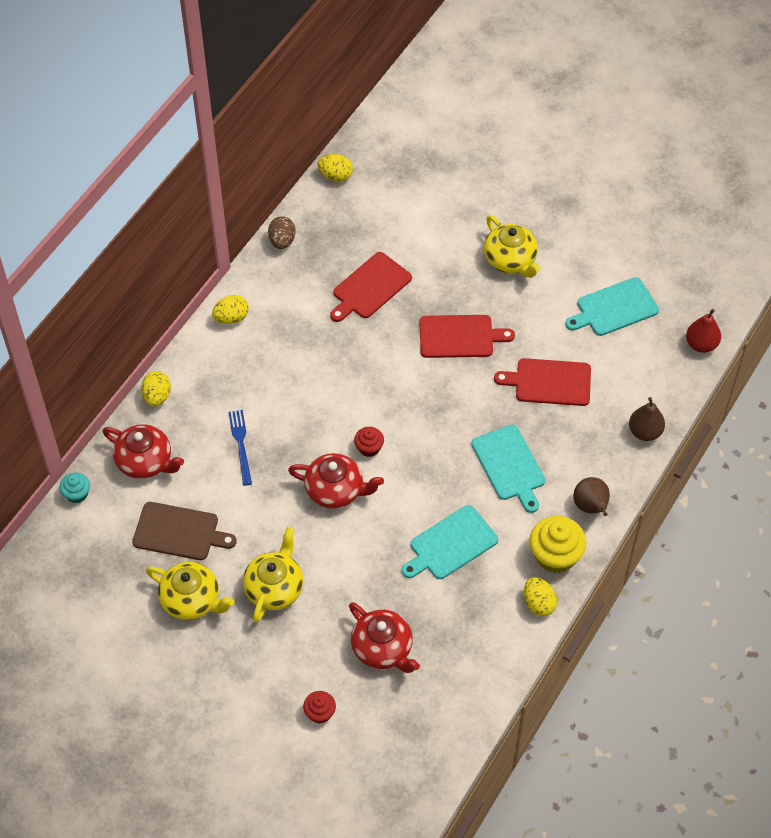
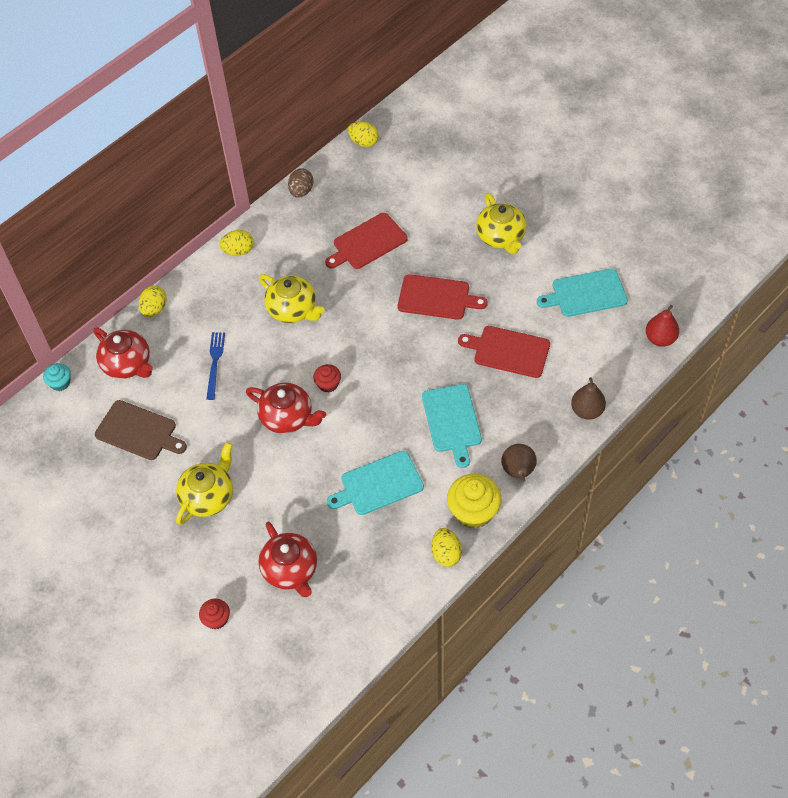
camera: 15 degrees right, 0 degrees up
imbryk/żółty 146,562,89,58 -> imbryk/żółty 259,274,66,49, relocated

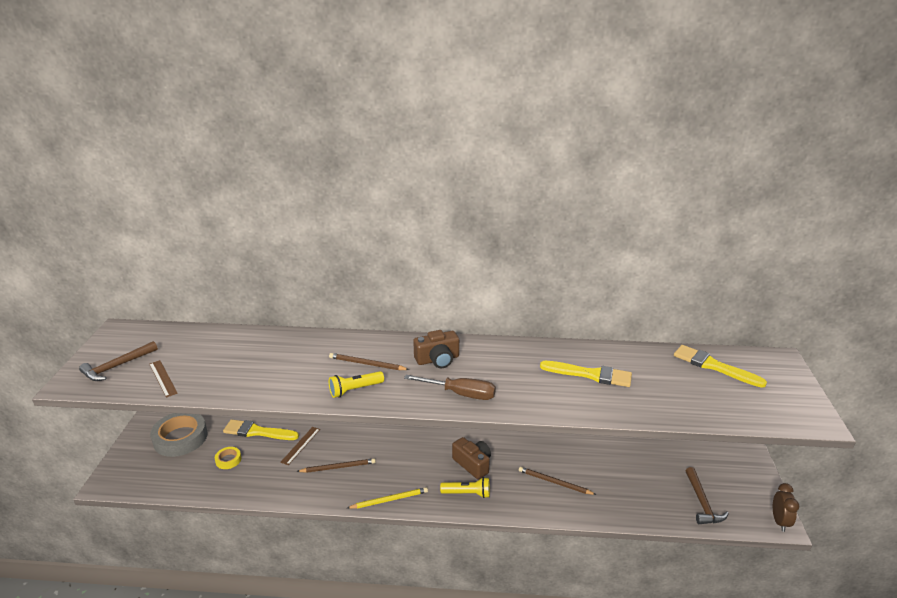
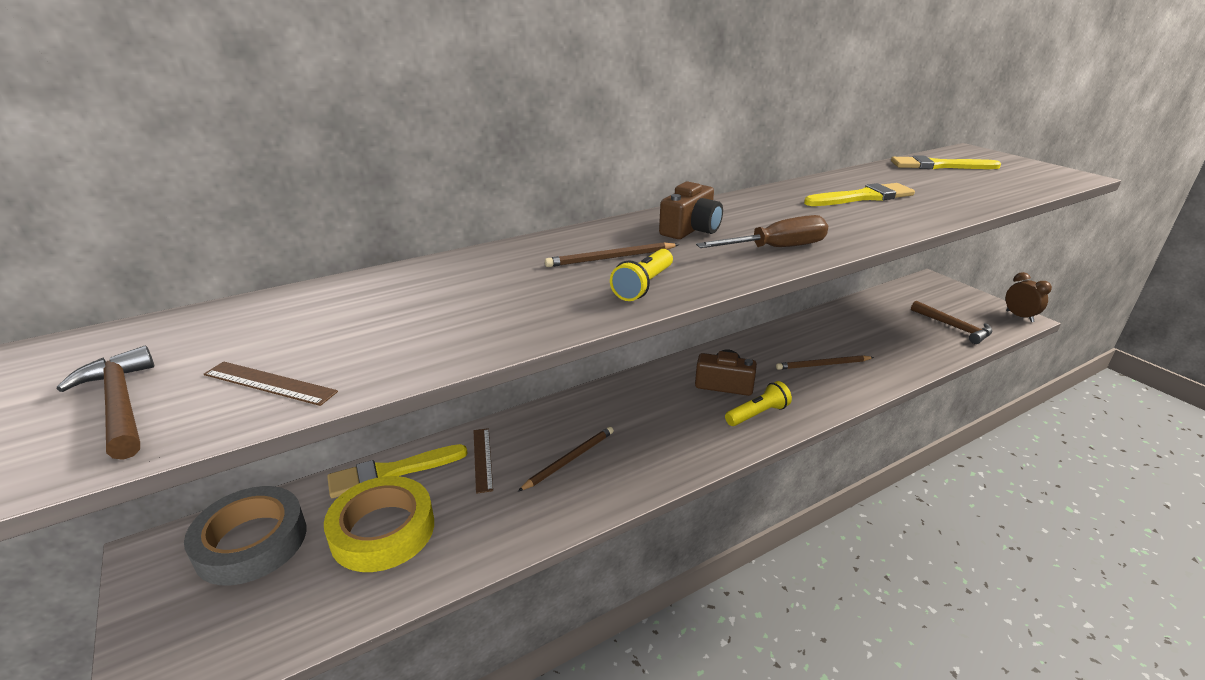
camera: 35 degrees left, 0 degrees up
ołówek/żółty 348,487,80,22 -> none
młotek/brązowy 79,341,79,40 -> młotek/brązowy 57,346,97,114, 135 degrees clockwise
taśma klejąca/żółty 215,447,26,22 -> taśma klejąca/żółty 324,476,110,96, x2.15

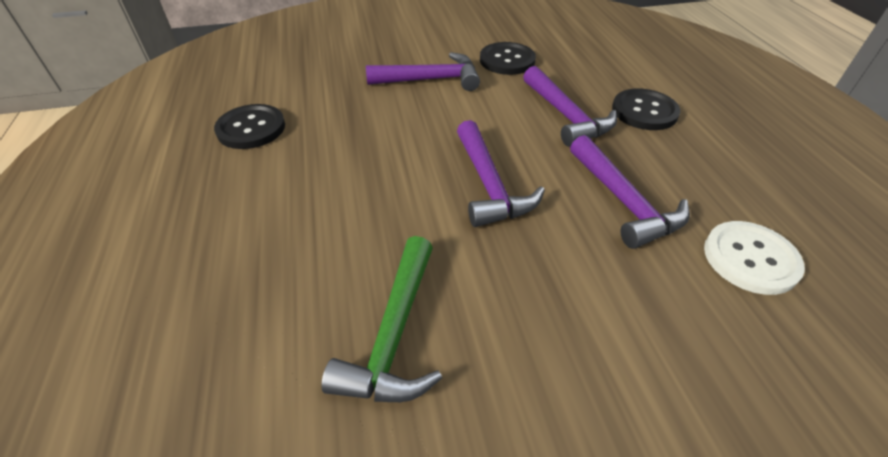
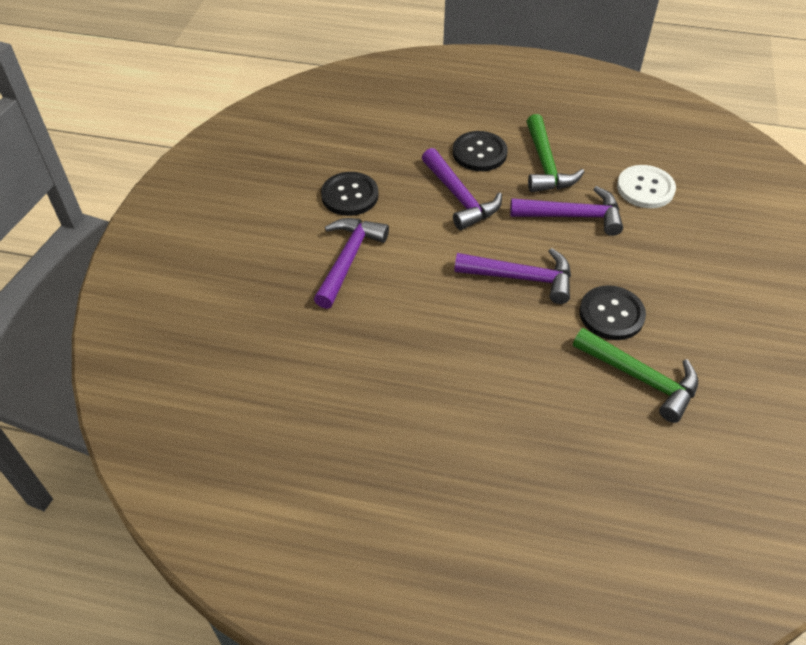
camera: 65 degrees left, 5 degrees up
none -> młotek/zielony 526,114,58,78
guzik/czarny 214,104,71,45 -> guzik/czarny 579,285,67,55, relocated
młotek/fioletowy 523,66,94,81 -> młotek/fioletowy 422,148,80,82, 60 degrees clockwise

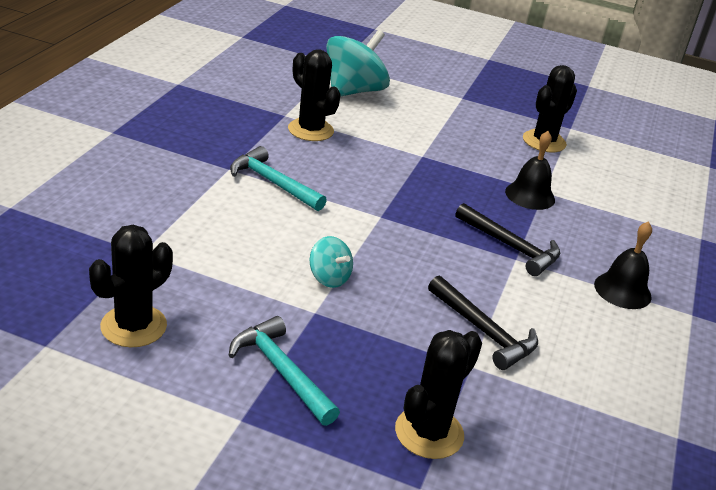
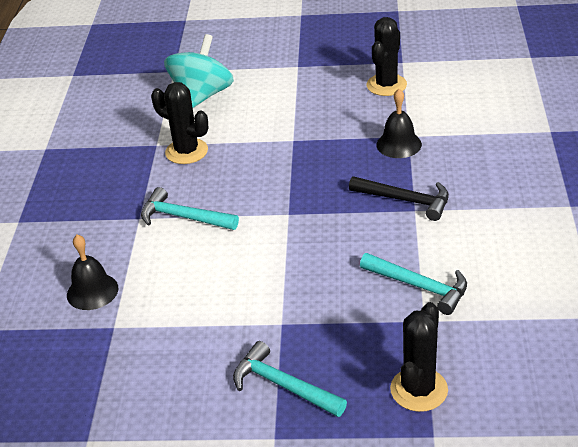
camera: 10 degrees left, 5 degrees up
kaktus/czarny 89,225,84,122 -> none
bączek/turkusowy 310,236,43,52 -> none
dzwonek/czarny 594,221,58,88 -> dzwonek/czarny 67,234,51,76, relocated
młotek/czarny 428,276,110,94 -> młotek/turkusowy 360,253,107,62

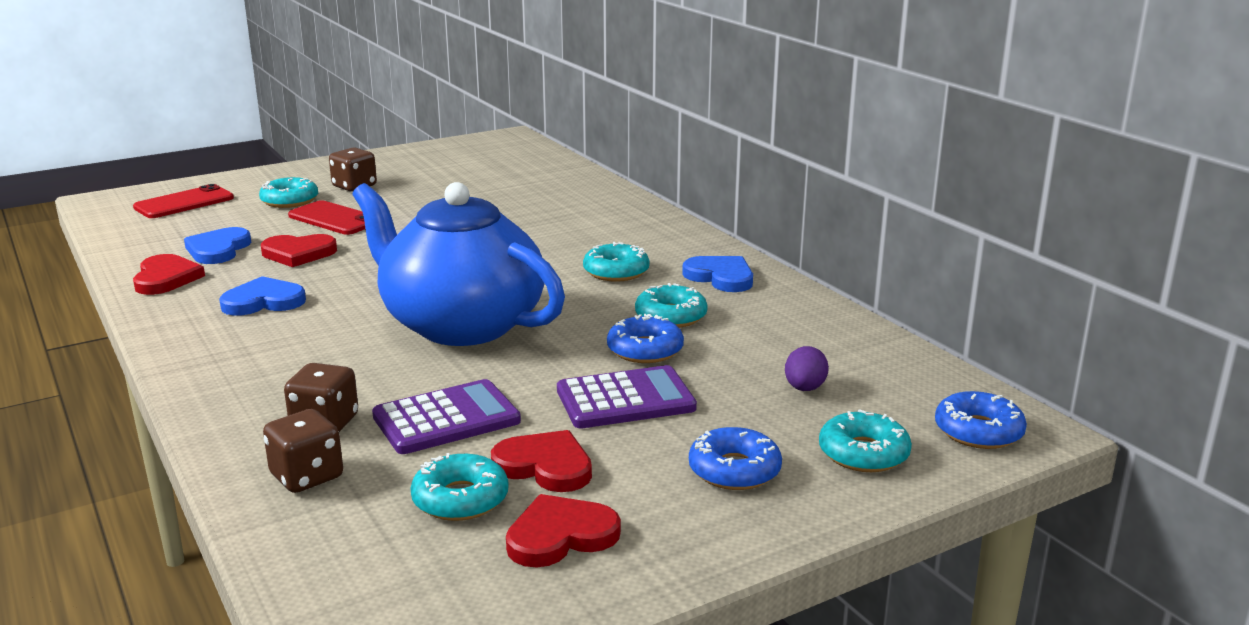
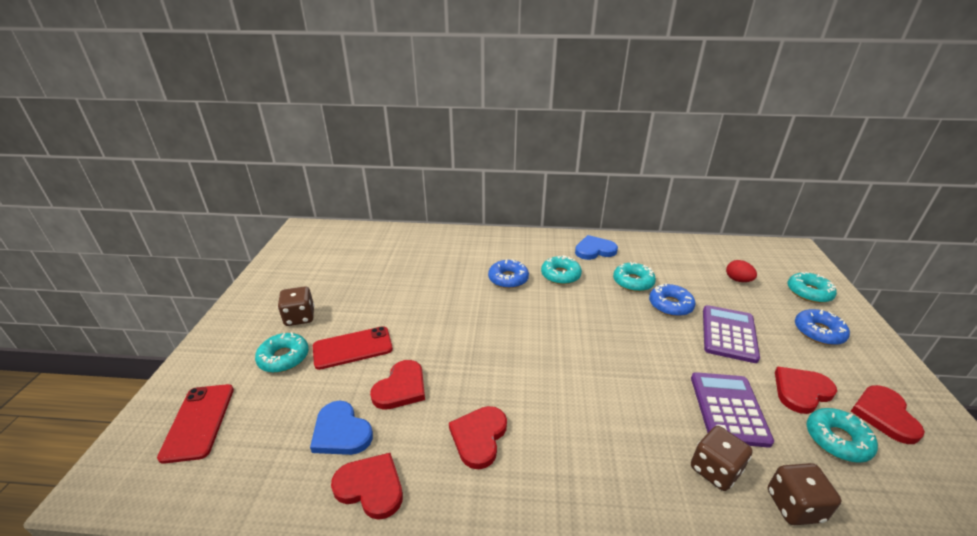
camera: 55 degrees left, 10 degrees up
imbryk/niebieski 353,182,212,164 -> none
donut/niebieski 935,391,92,58 -> donut/niebieski 488,259,41,29, relocated
serce/niebieski 219,276,87,40 -> serce/czerwony 449,406,58,63
jajko/fioletowy 785,346,44,45 -> jajko/czerwony 726,260,31,22

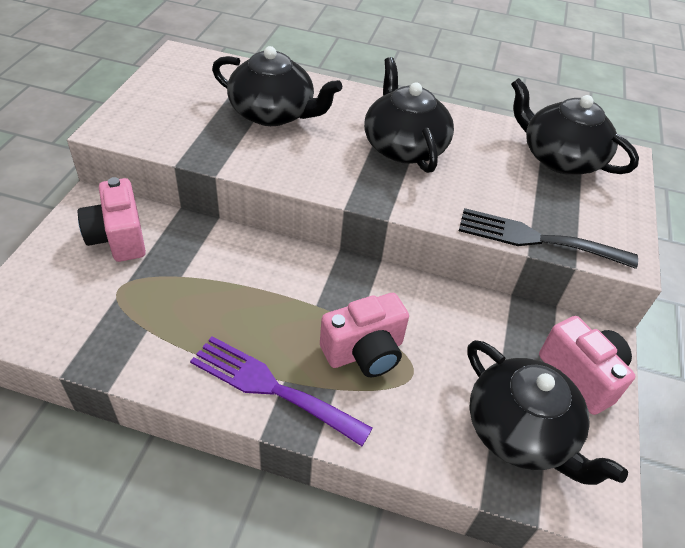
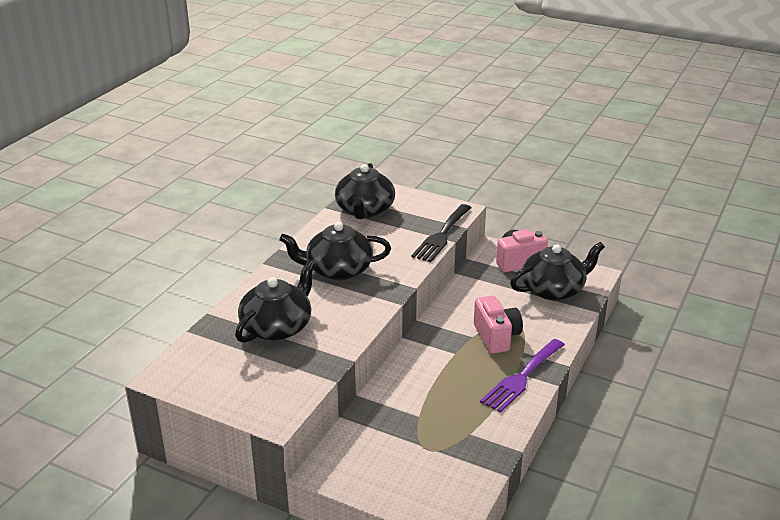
camera: 75 degrees left, 15 degrees down
aparat fotograficzny/różowy 78,177,68,85 -> none
imbryk/czarny 511,78,128,97 -> imbryk/czarny 335,163,60,56, 45 degrees counterclockwise

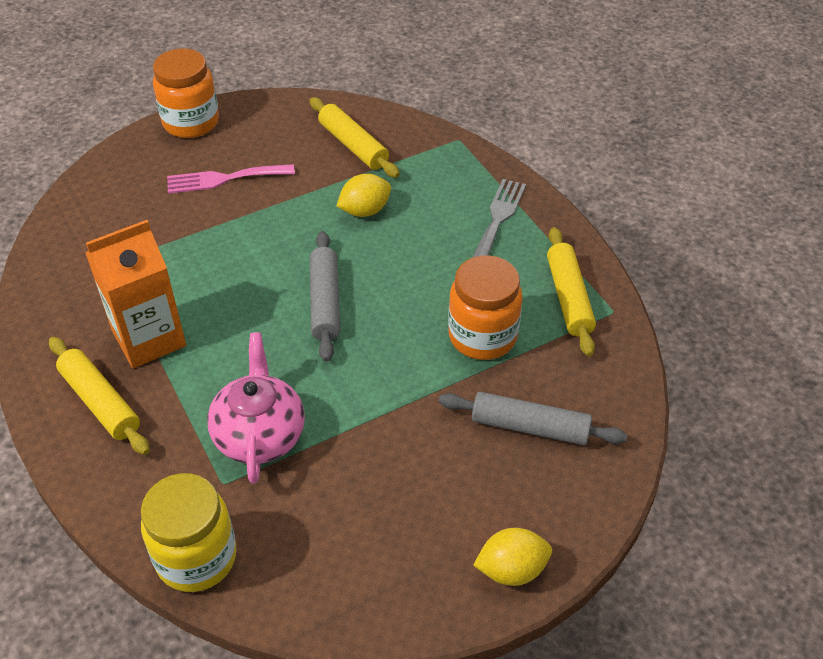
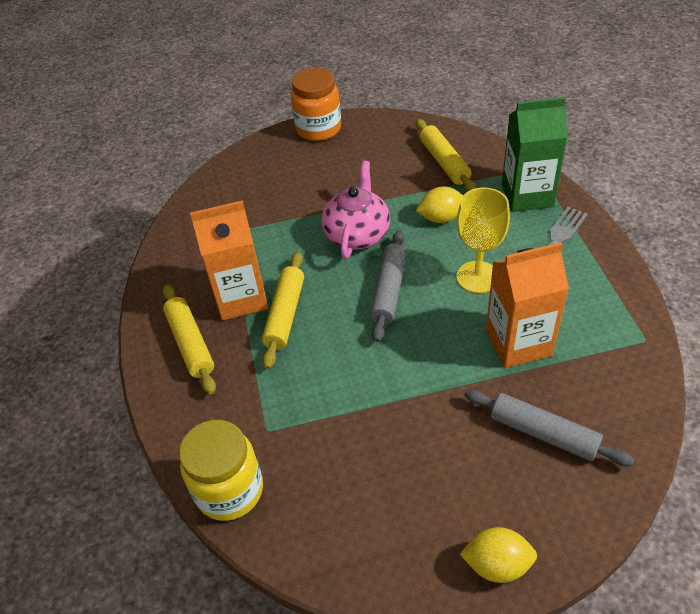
camera: 20 degrees right, 0 degrees up
widelec/różowy 167,164,128,30 -> none
none -> kielich/żółty 456,187,54,106
none -> karton mleka/zielony 502,97,66,115
imbryk/różowy 207,332,98,152 -> imbryk/różowy 321,161,69,98, relocated
wałek do ciasta/żółty 547,227,49,130 -> wałek do ciasta/żółty 262,252,42,117, relocated
słoik/pomarańczowy 448,255,74,105 -> karton mleka/pomarańczowy 486,242,83,126

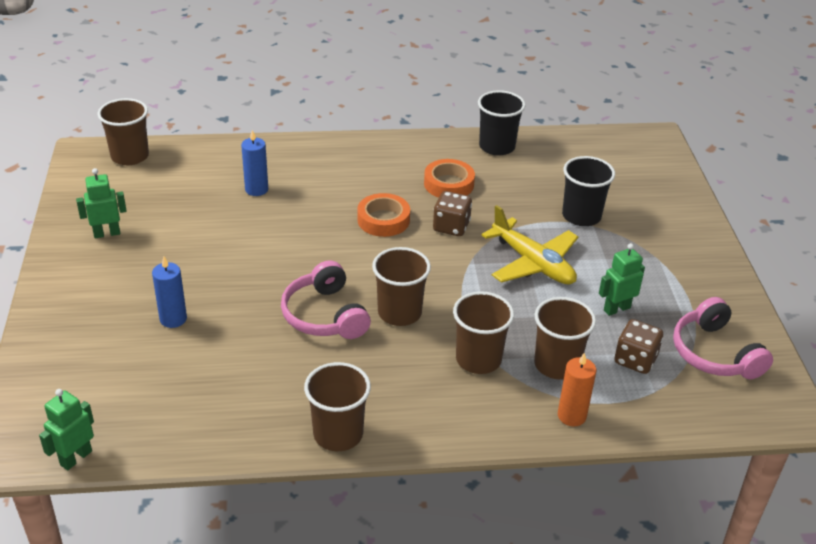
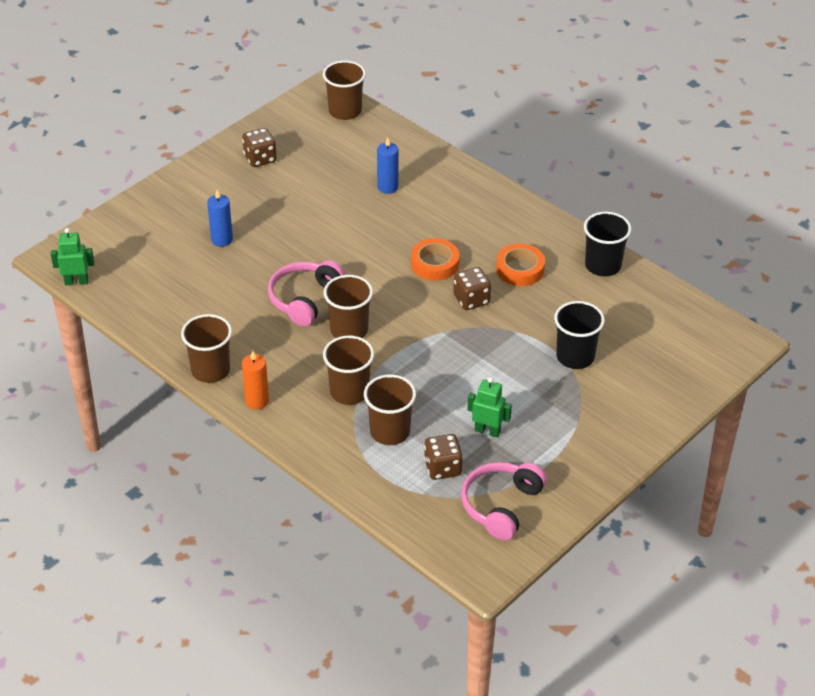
camera: 50 degrees right, 5 degrees up
samolot/żółty 481,205,97,80 -> none
świeca/pomarańczowy 558,353,38,73 -> świeca/pomarańczowy 242,351,27,59, relocated
robot/zielony 76,168,51,70 -> kostka do gry/brązowy 242,128,35,39

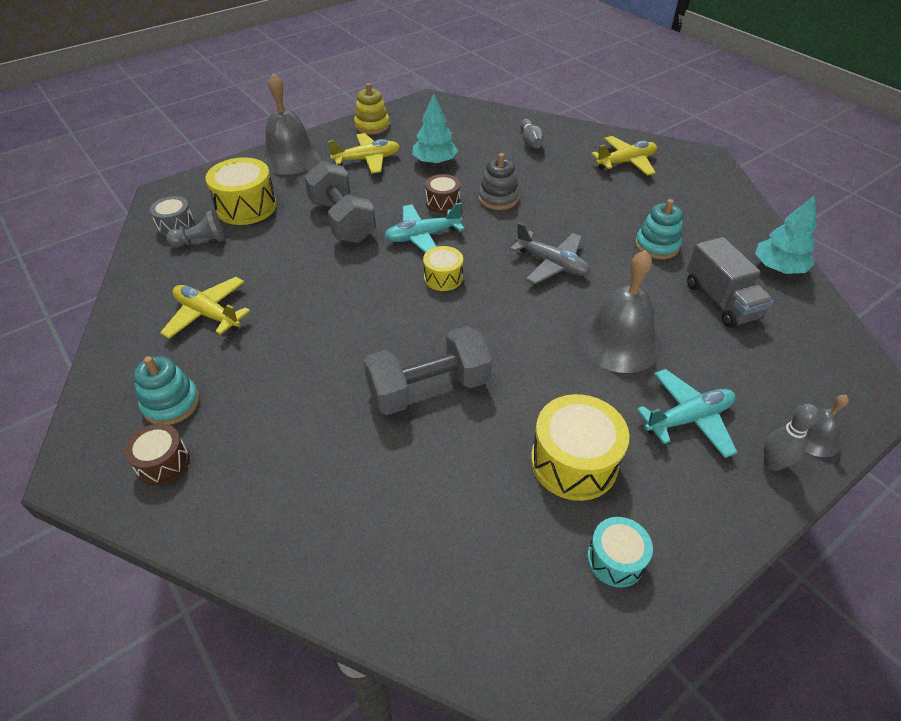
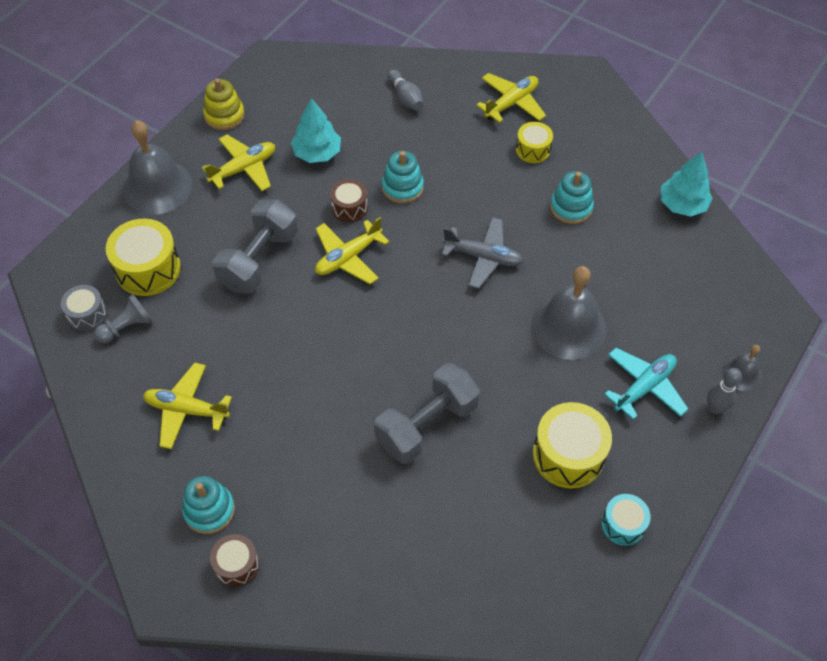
camera: 20 degrees left, 10 degrees up
ciężarówka/szary 687,237,87,91 -> none
bęben/żółty 423,246,40,45 -> bęben/żółty 516,122,37,41, relocated
samolot/turkusowy 384,202,81,51 -> samolot/żółty 315,217,74,67
zabawka nakładanka/szary 479,153,40,57 -> zabawka nakładanka/turkusowy 382,151,42,52
hantel/szary 304,161,72,82 -> hantel/szary 212,199,86,95, 75 degrees clockwise

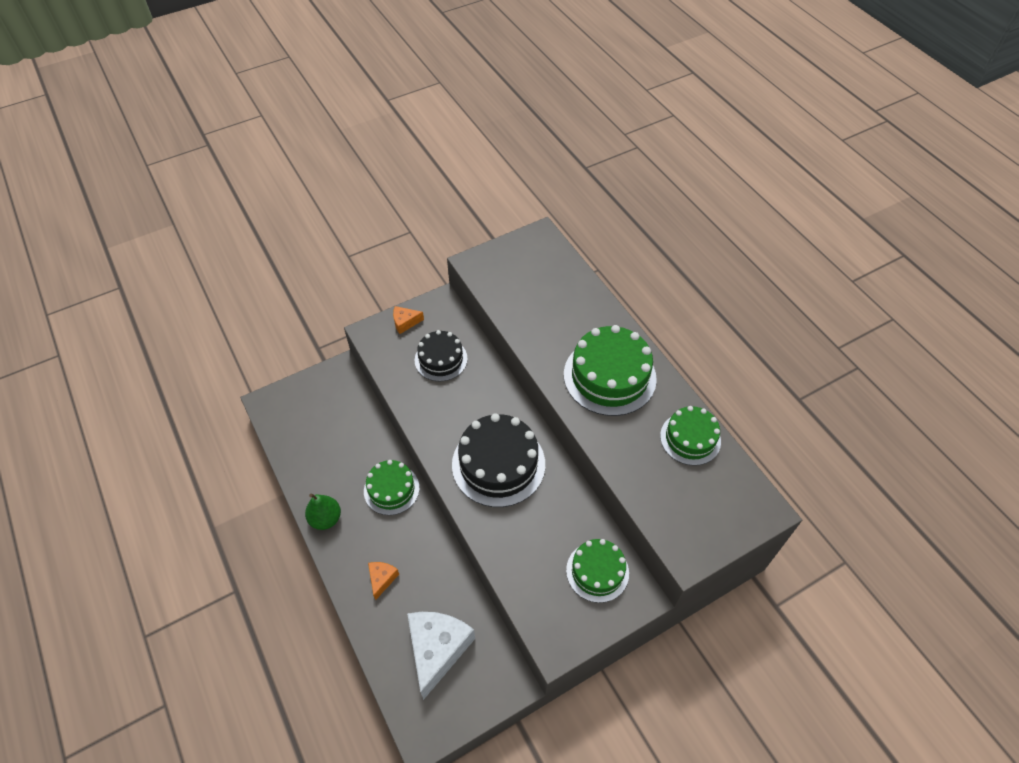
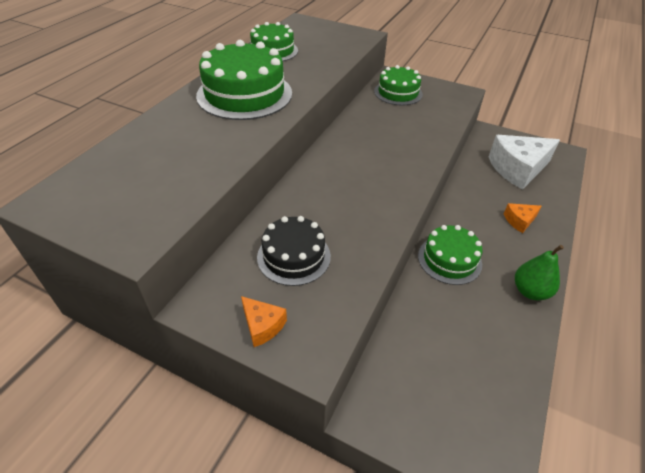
camera: 125 degrees left, 10 degrees down
tort/czarny 452,413,93,94 -> none

